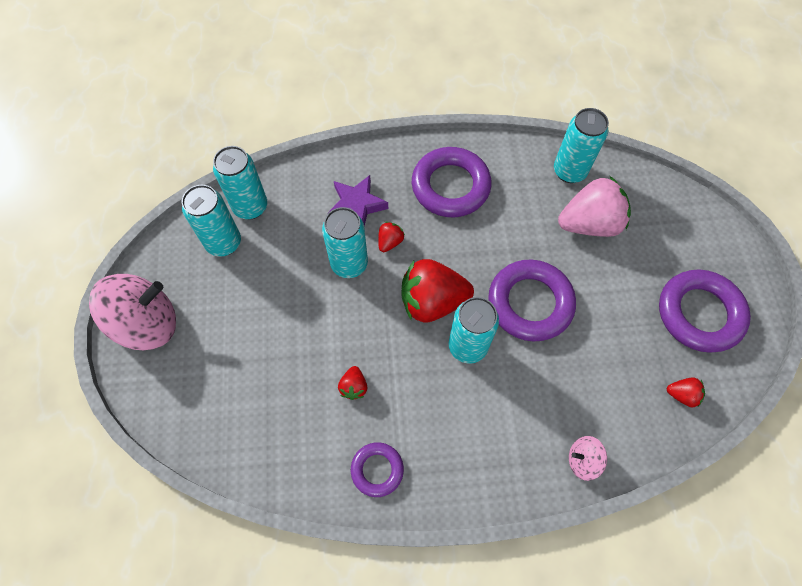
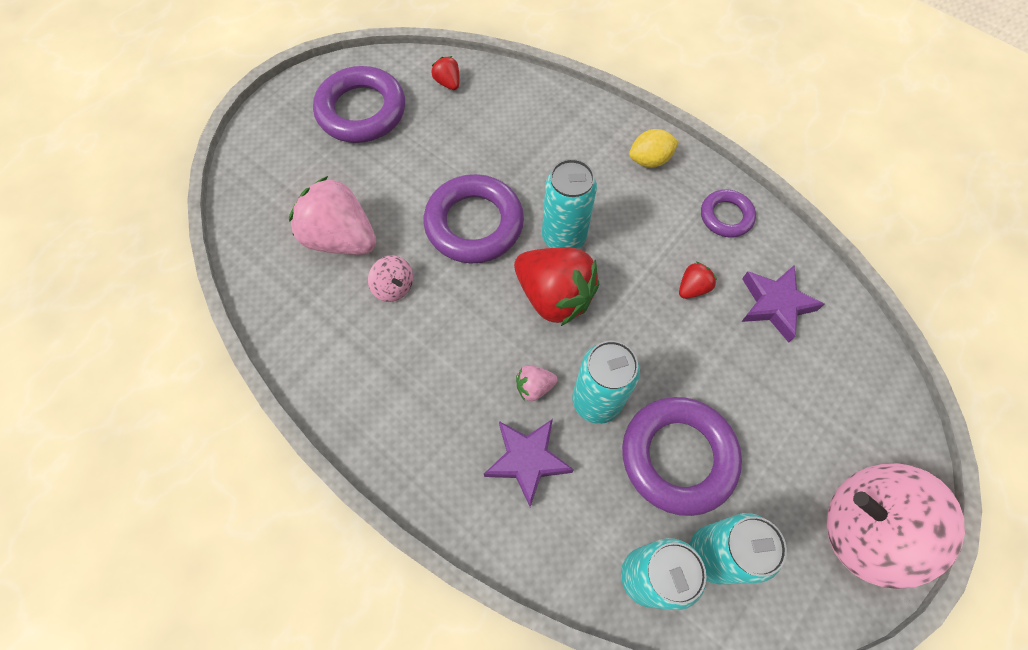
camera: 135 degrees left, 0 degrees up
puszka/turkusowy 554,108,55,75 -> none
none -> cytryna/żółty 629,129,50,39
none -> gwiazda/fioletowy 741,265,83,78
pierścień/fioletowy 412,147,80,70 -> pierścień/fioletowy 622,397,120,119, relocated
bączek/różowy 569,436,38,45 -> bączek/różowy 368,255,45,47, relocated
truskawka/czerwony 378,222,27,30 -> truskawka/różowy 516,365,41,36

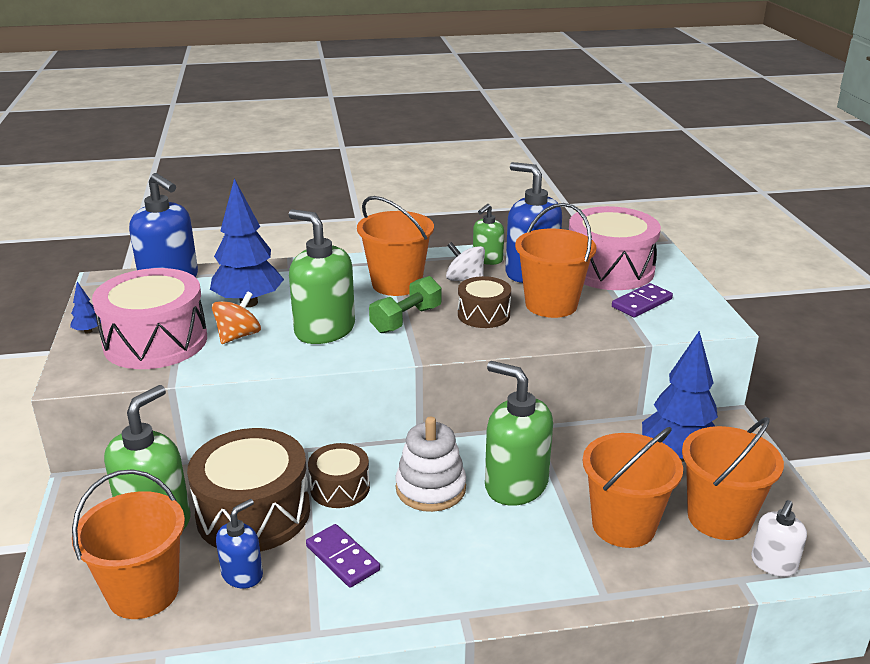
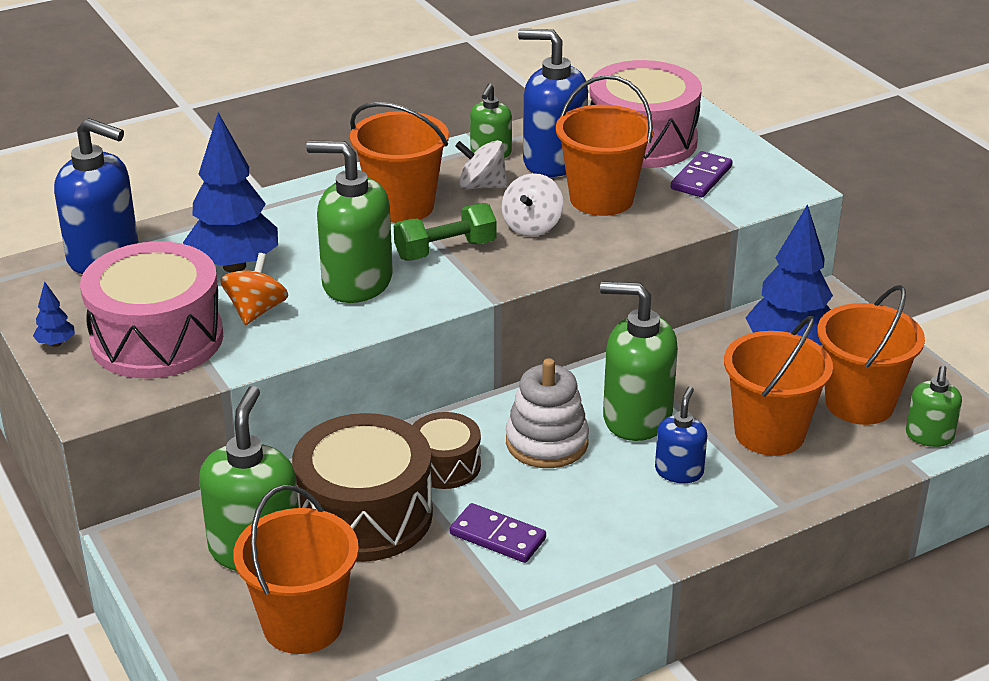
camera: 20 degrees left, 5 degrees up
dozownik mydła/niebieski 216,499,47,89 -> dozownik mydła/niebieski 655,387,52,96, relocated
bęben/brązowy 458,276,53,52 -> bączek/biały 501,173,62,64
dozownik mydła/biały 751,500,56,77 -> dozownik mydła/zielony 906,366,56,81
hantel/zielony 369,276,73,57 -> hantel/zielony 394,203,103,58, 45 degrees clockwise

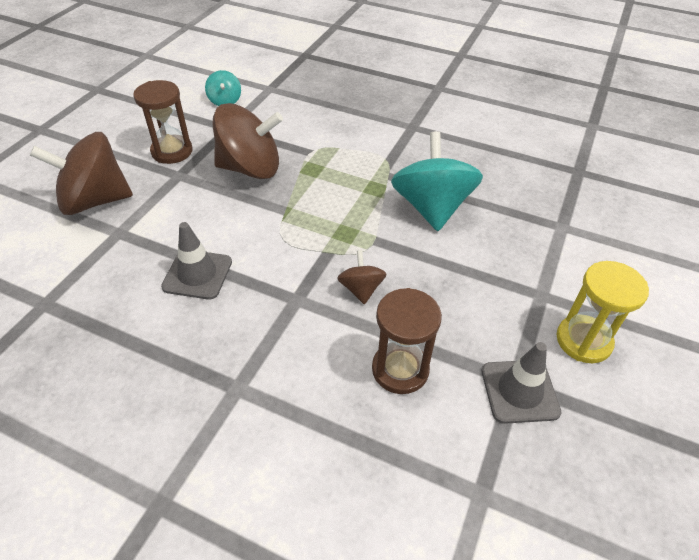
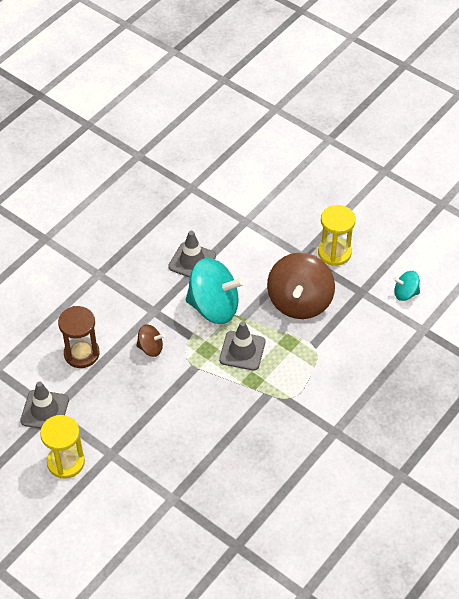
camera: 105 degrees right, 5 degrees up
bączek/brązowy 30,132,103,83 -> none
none -> pachołek/szary 219,321,46,50
bączek/turkusowy 391,131,92,100 -> bączek/turkusowy 186,258,58,66, relocated
klepsydra/brązowy 133,80,59,84 -> klepsydra/żółty 318,205,38,61

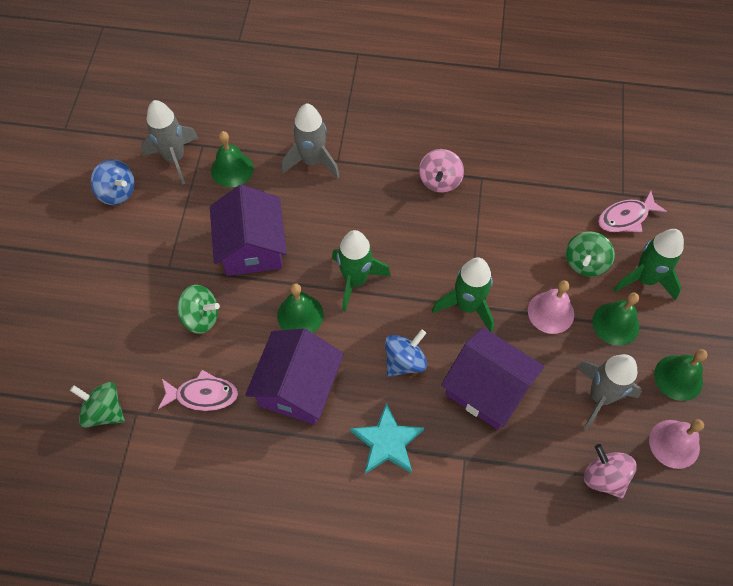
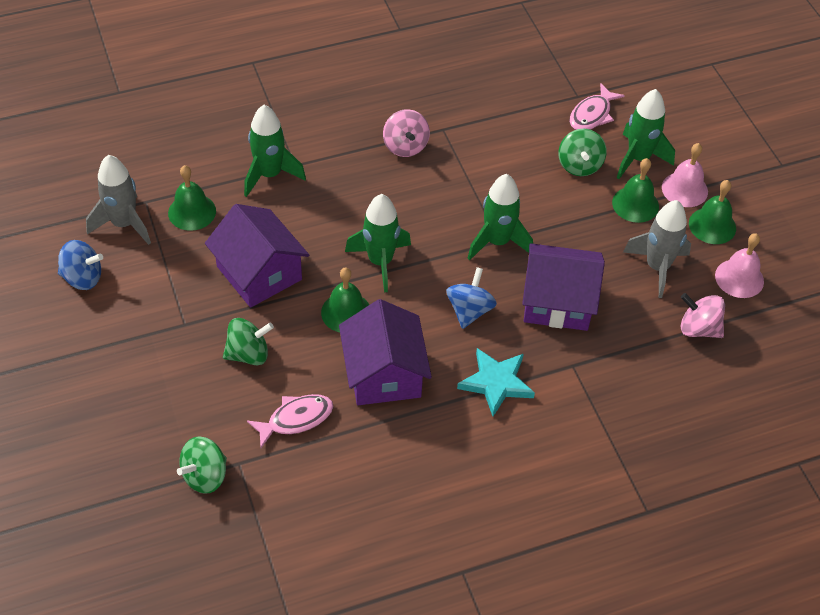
camera: 30 degrees left, 10 degrees down
dzwonek/różowy 528,280,46,54 -> dzwonek/różowy 662,143,46,64, relocated
rakieta/szary 281,103,59,75 -> rakieta/zielony 244,105,62,92
bączek/zielony 70,382,55,46 -> bączek/zielony 177,436,50,58, 45 degrees counterclockwise

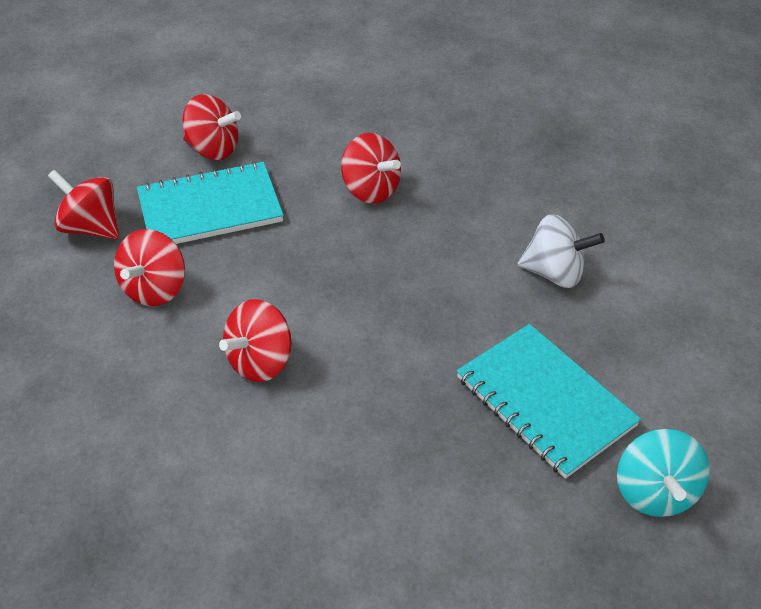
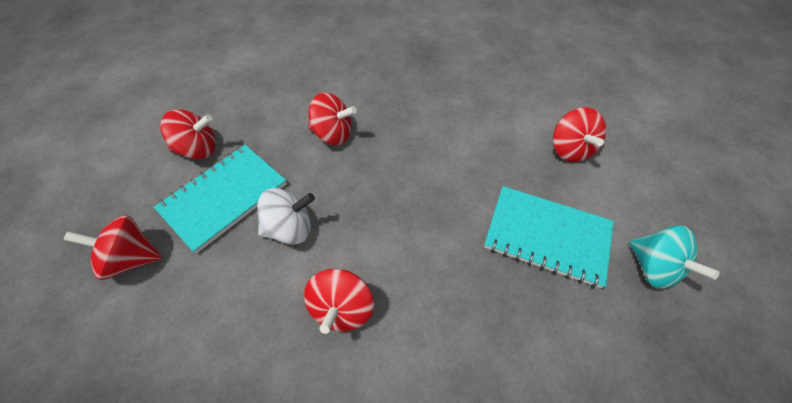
camera: 30 degrees left, 10 degrees up
bączek/czerwony 114,229,71,77 -> bączek/czerwony 553,107,53,55, relocated
bączek/biały 518,214,87,74 -> bączek/biały 257,188,58,57, relocated

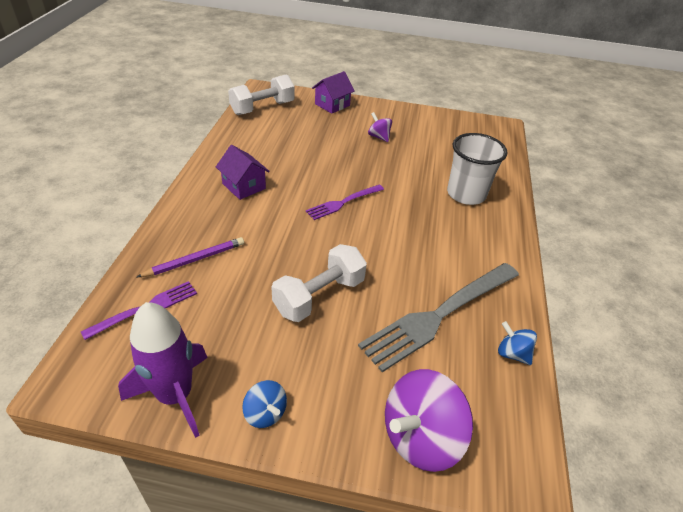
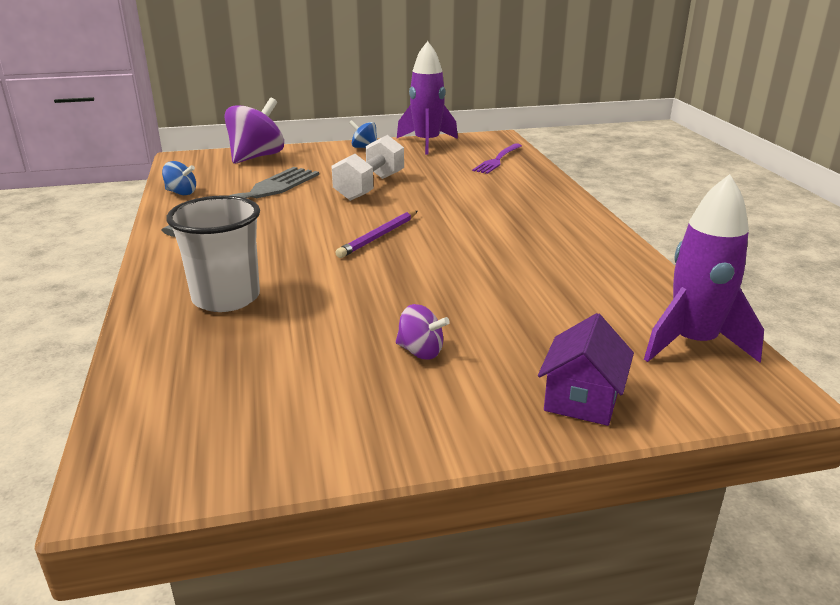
camera: 160 degrees right, 15 degrees down
domek/fioletowy 216,145,54,55 -> none
widelec/fioletowy 306,185,78,35 -> none
ołówek/fioletowy 137,237,107,40 -> ołówek/fioletowy 335,211,83,47, relocated
hantel/biały 228,74,67,41 -> rakieta/fioletowy 644,174,120,189

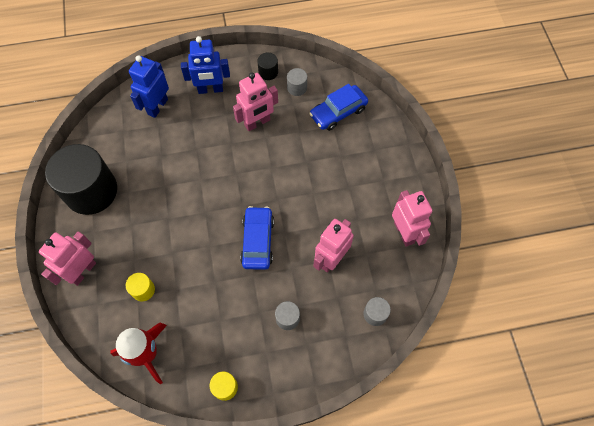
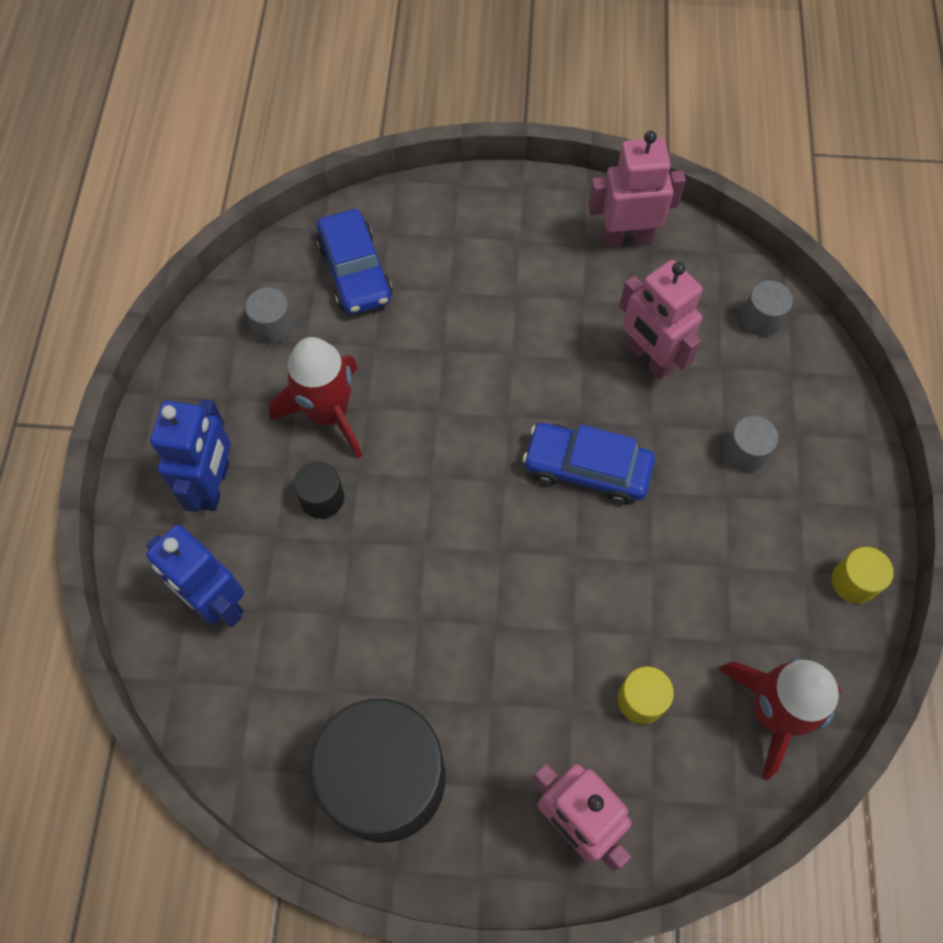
camera: 75 degrees left, 0 degrees up
walec/czarny 257,53,21,27 -> walec/czarny 294,462,50,56, relocated
robot/różowy 233,73,45,58 -> rakieta/czerwony 269,337,93,121

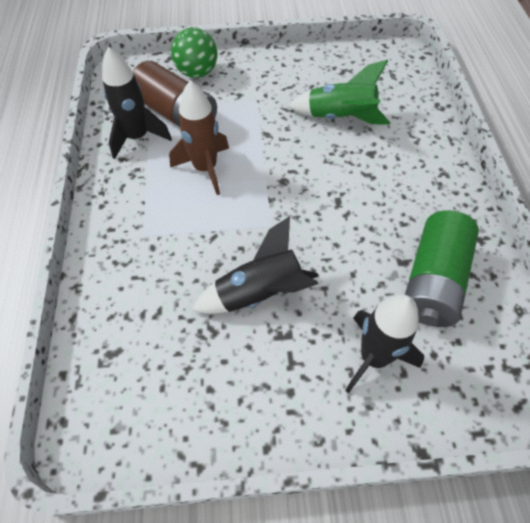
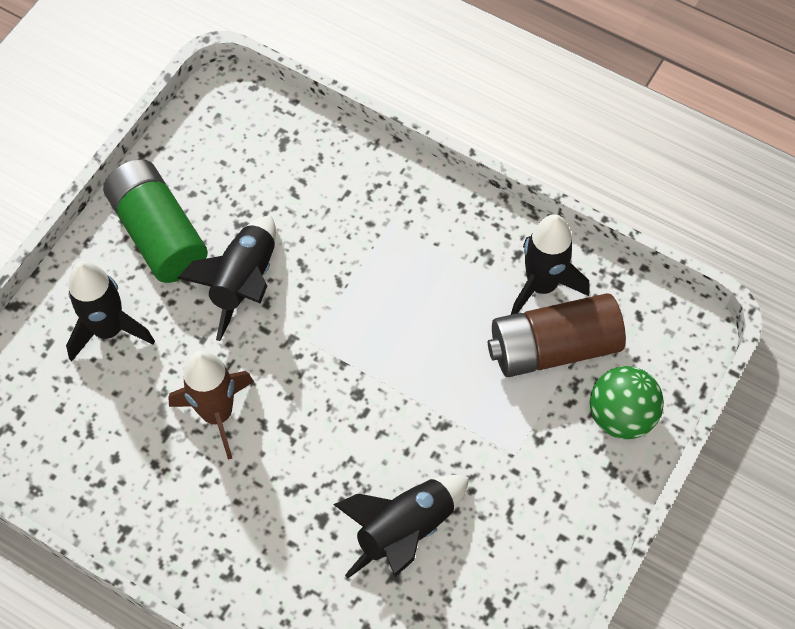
camera: 125 degrees right, 5 degrees up
rakieta/brązowy 169,80,60,115 -> rakieta/brązowy 168,351,86,109, relocated
bateria/zielony 405,210,74,117 -> bateria/zielony 103,159,105,124, relocated
rakieta/zielony 288,60,102,65 -> rakieta/czarny 333,475,136,103

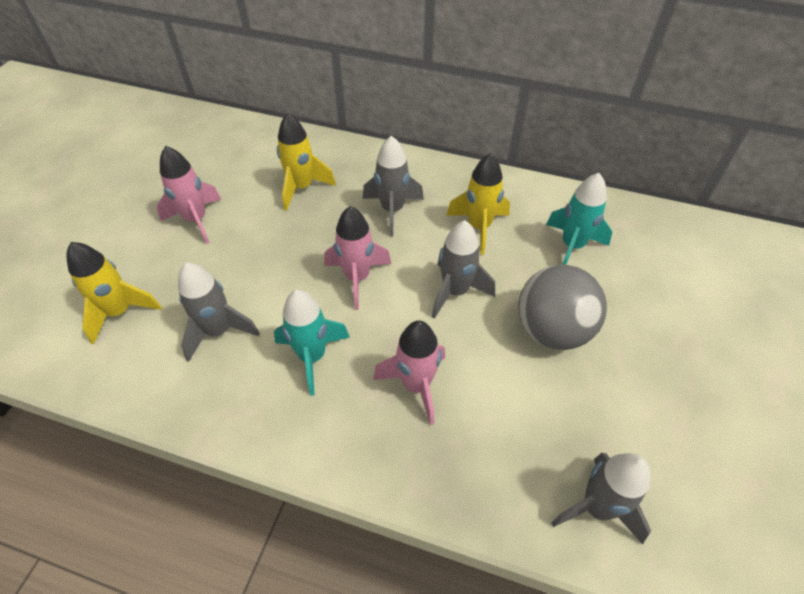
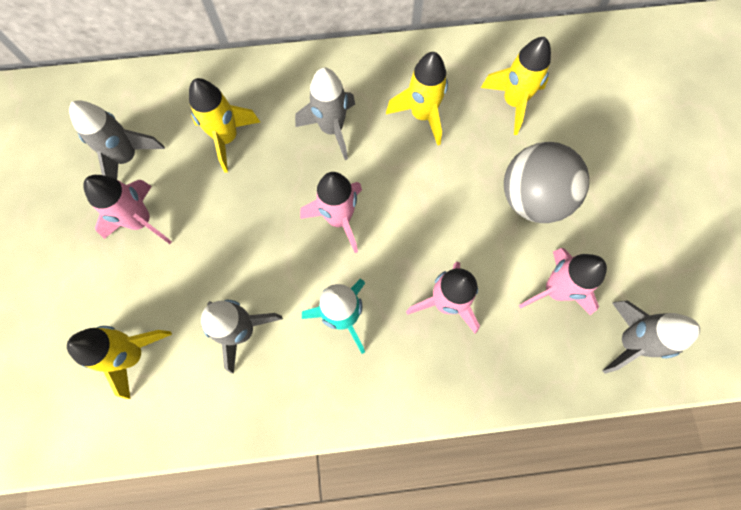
camera: 25 degrees left, 20 degrees up
none -> rakieta/różowy 519,248,88,67
rakieta/szary 432,220,63,99 -> rakieta/szary 69,100,96,79, relocated
rakieta/turkusowy 546,173,66,92 -> rakieta/żółty 481,37,70,98

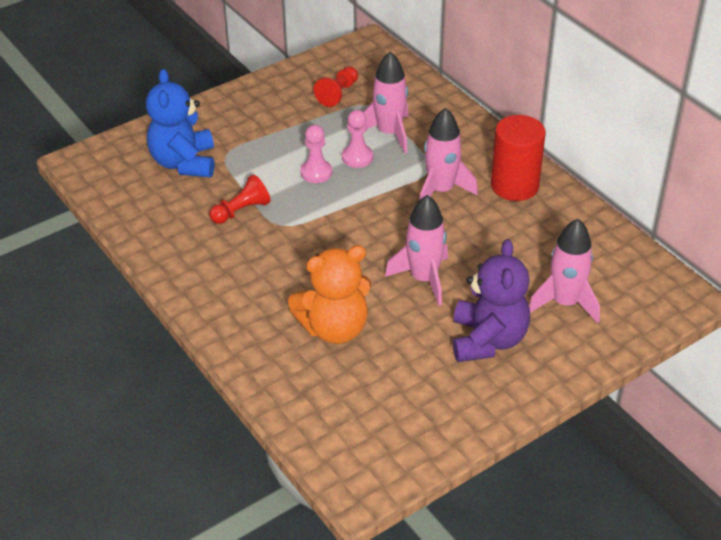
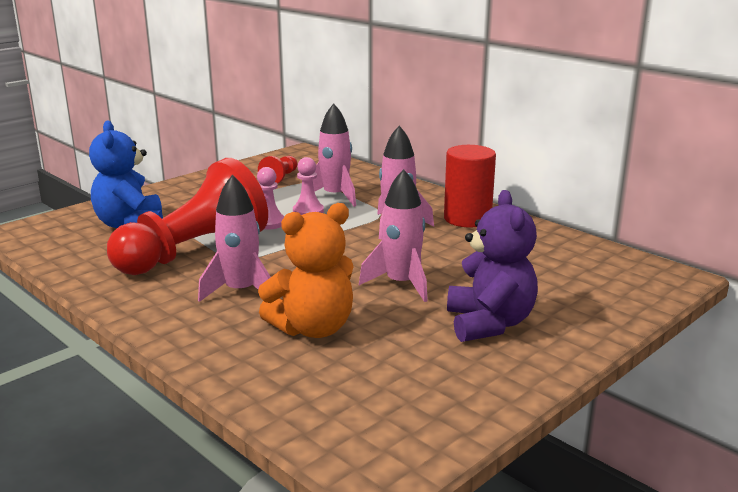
camera: 10 degrees left, 20 degrees down
rakieta/różowy 529,219,71,104 -> rakieta/różowy 198,175,73,127, relocated
pionek/czerwony 209,174,62,50 -> pionek/czerwony 107,158,161,117, x2.40

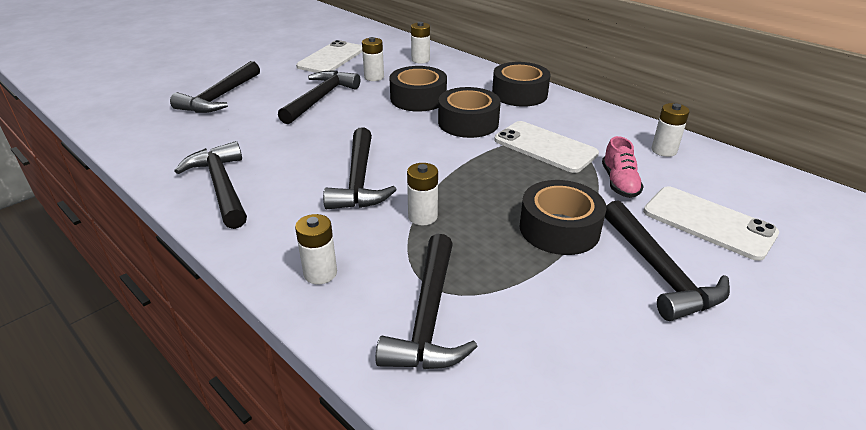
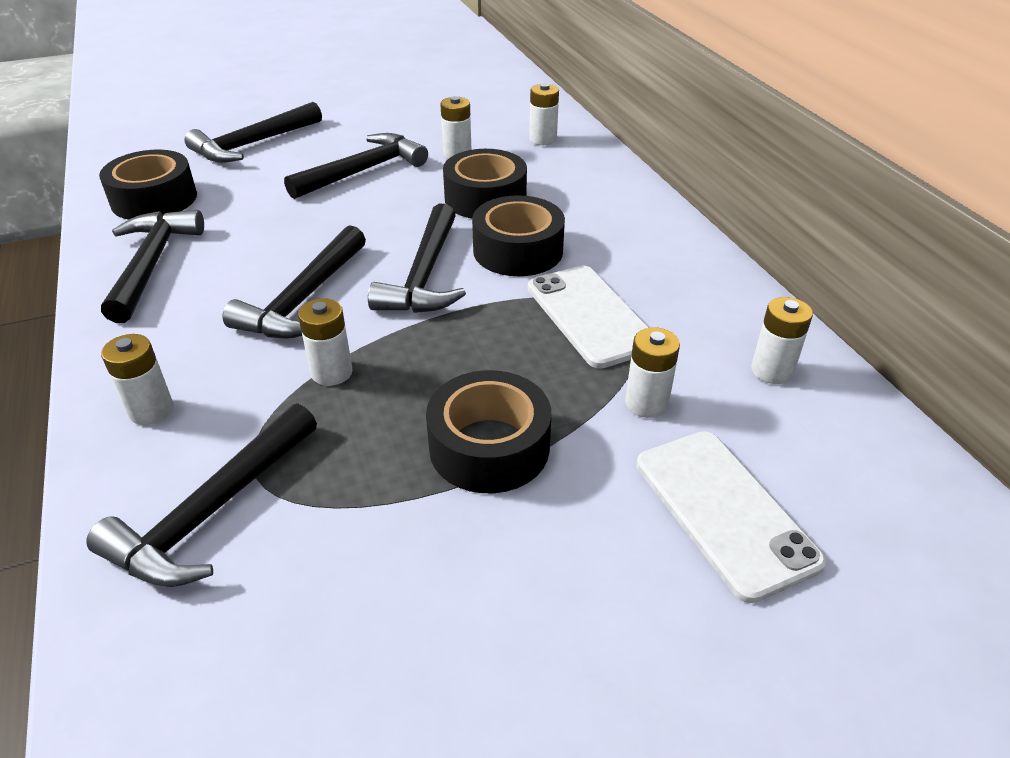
camera: 25 degrees right, 5 degrees up
telefon/biały 296,40,67,33 -> none
taśma klejąca/czarny 492,62,59,45 -> taśma klejąca/czarny 99,149,98,71, relocated
młotek/czarny 605,200,125,121 -> młotek/czarny 368,203,98,110, relocated
but/różowy 602,136,42,62 -> bateria/biały 625,328,55,90

